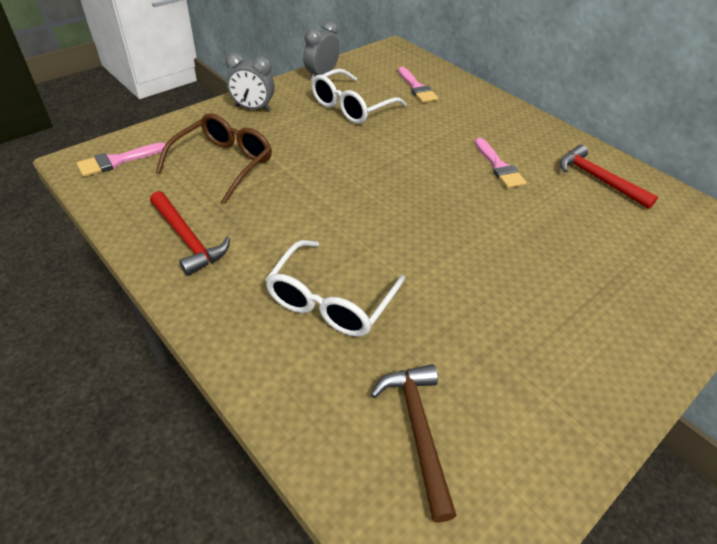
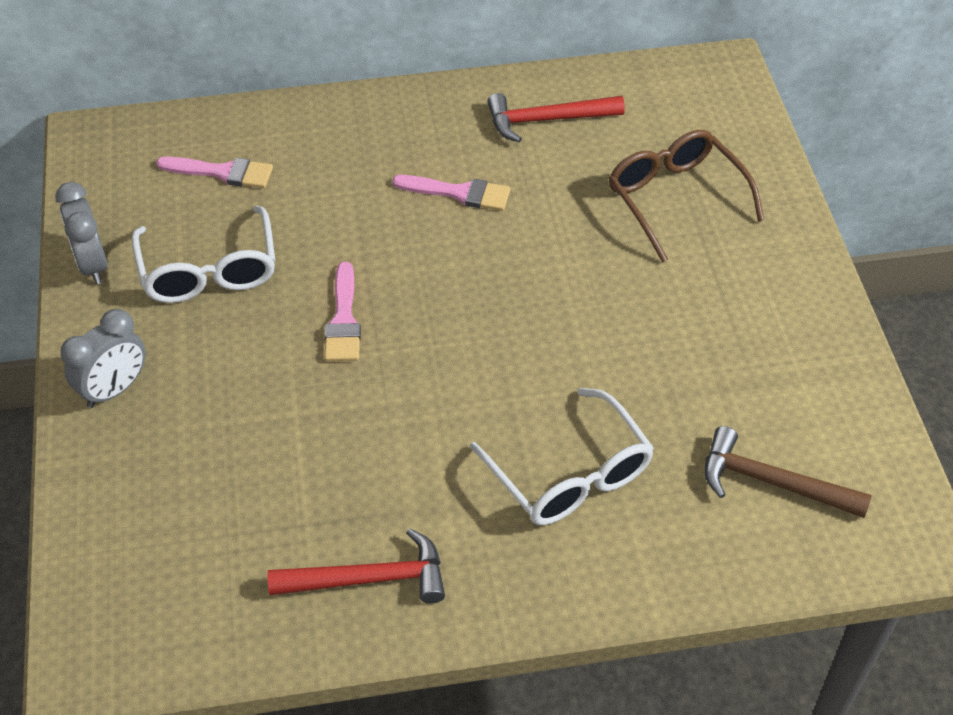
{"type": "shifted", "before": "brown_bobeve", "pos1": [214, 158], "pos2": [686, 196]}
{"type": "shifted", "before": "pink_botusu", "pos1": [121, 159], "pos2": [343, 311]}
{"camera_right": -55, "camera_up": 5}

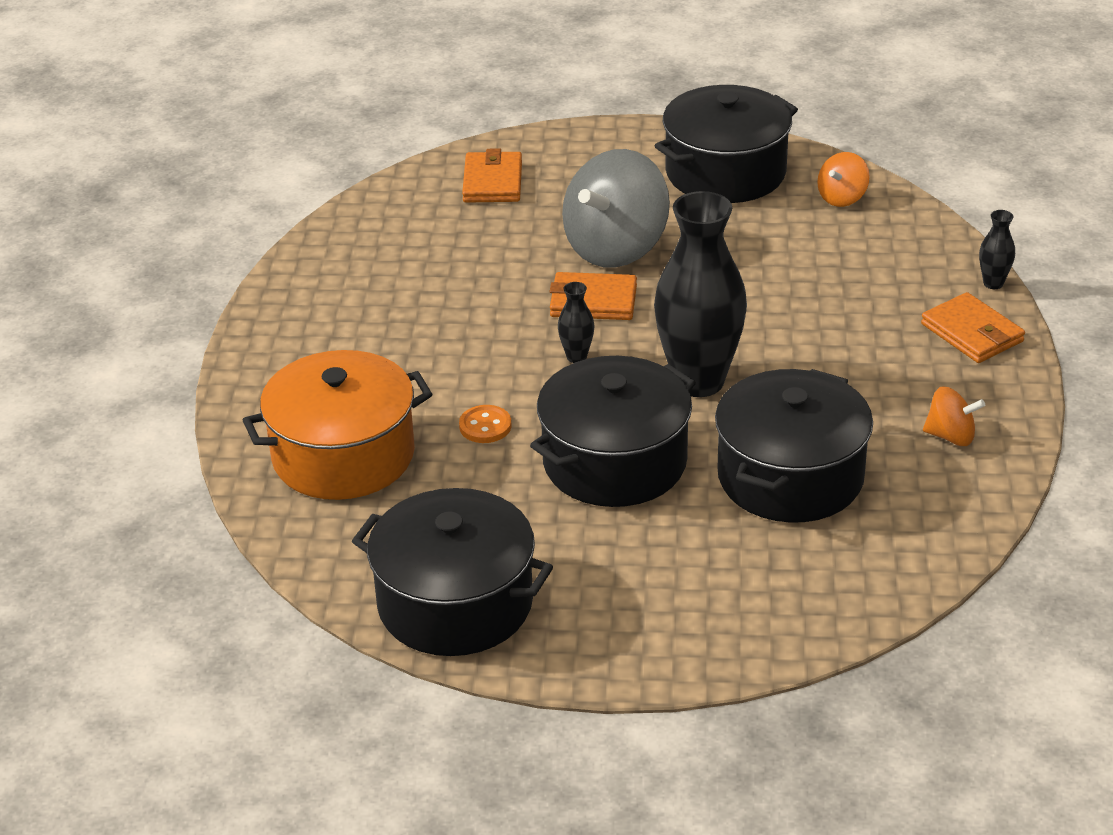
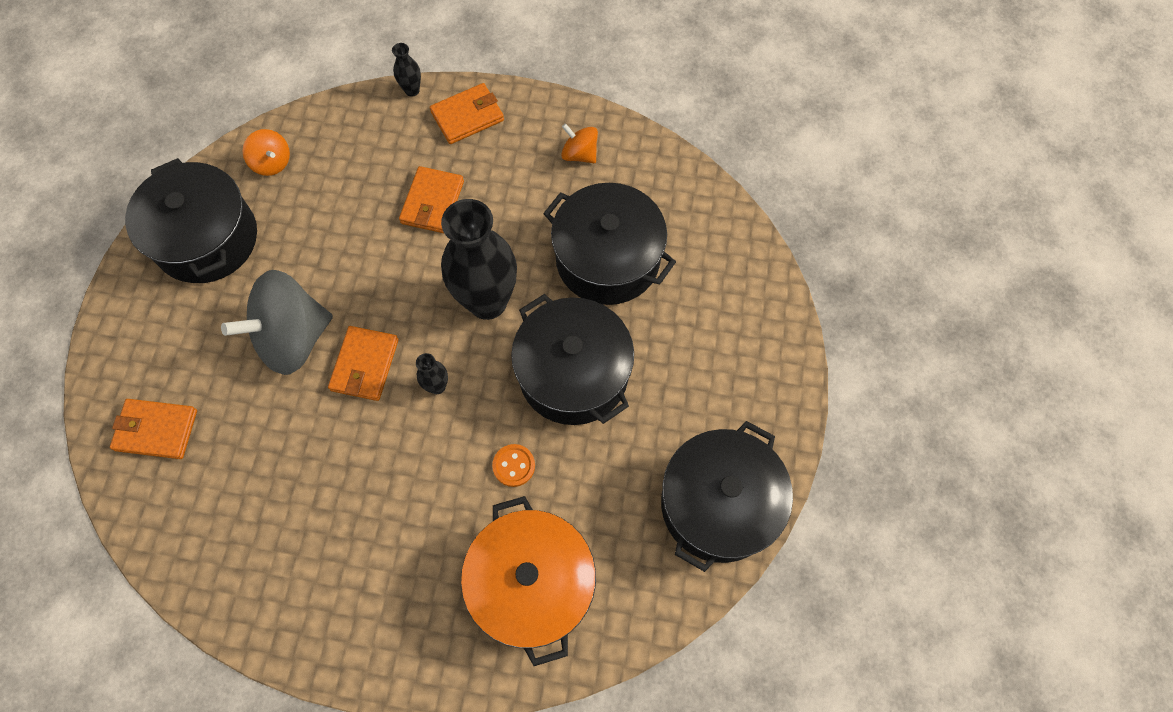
{"type": "rotated", "before": "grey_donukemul", "pos1": [616, 208], "pos2": [277, 322], "turn": 105}
{"type": "rotated", "before": "orange_donukemul", "pos1": [954, 416], "pos2": [579, 143], "turn": -75}
{"type": "new", "after": "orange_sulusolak", "pos2": [431, 199]}
{"camera_right": -85, "camera_up": 30}

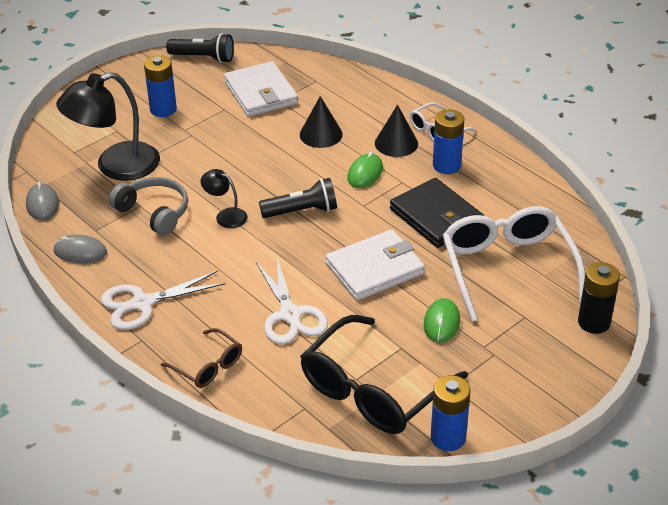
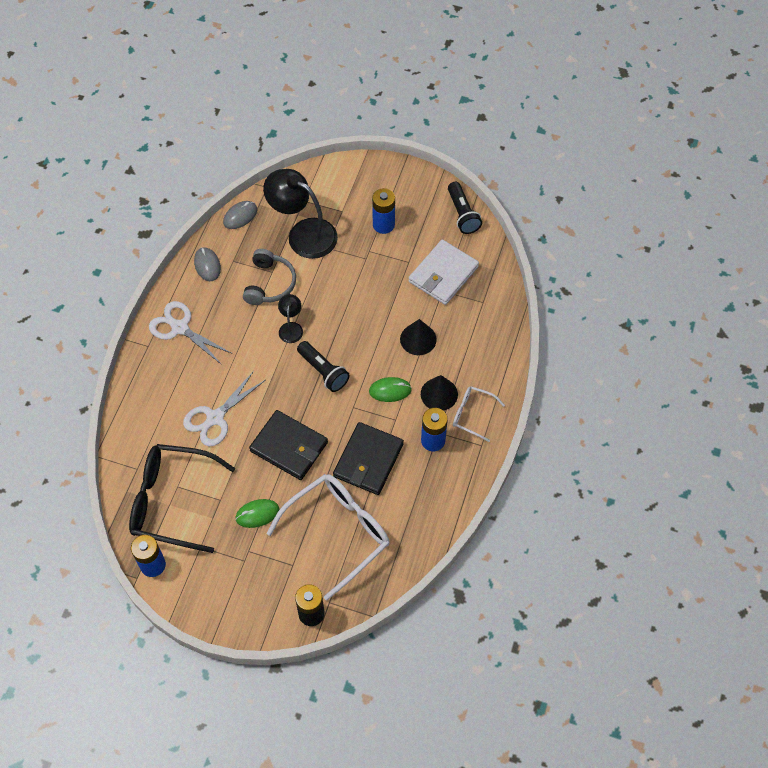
{"type": "repainted", "before": "white_sulusolak", "after": "black_sulusolak", "pos1": [375, 265], "pos2": [288, 445]}
{"type": "gone", "before": "brown_bobeve", "pos1": [201, 358]}
{"camera_right": 60, "camera_up": 20}

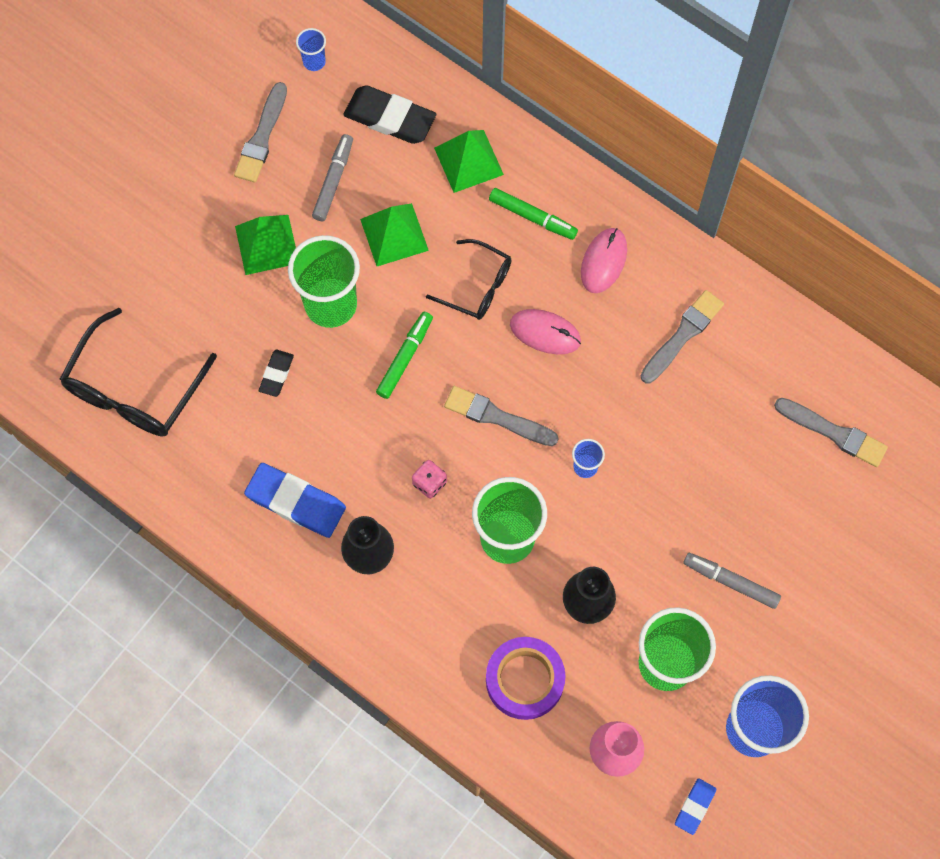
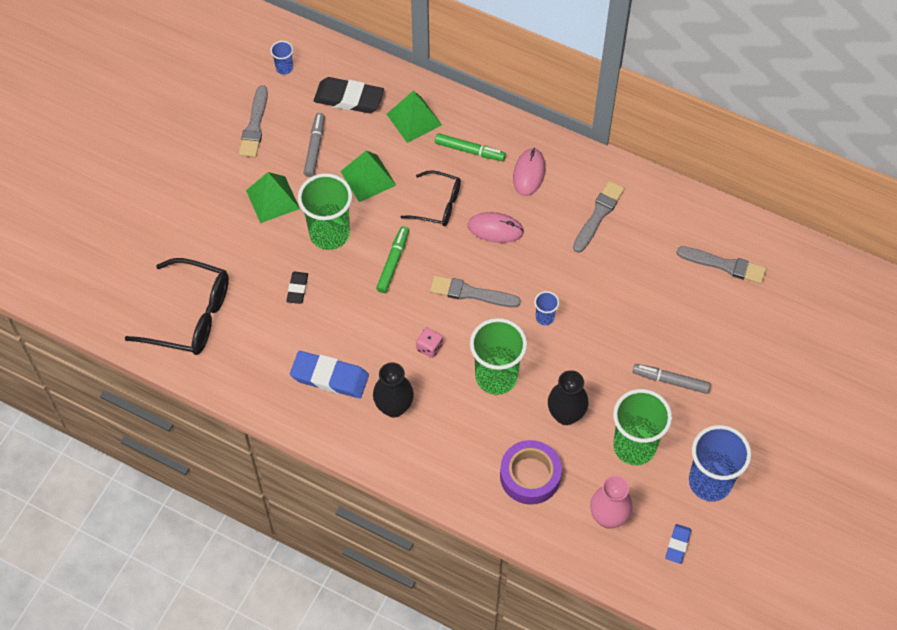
{"type": "rotated", "before": "black_bobeve", "pos1": [138, 372], "pos2": [177, 306], "turn": -90}
{"camera_right": -10, "camera_up": -10}

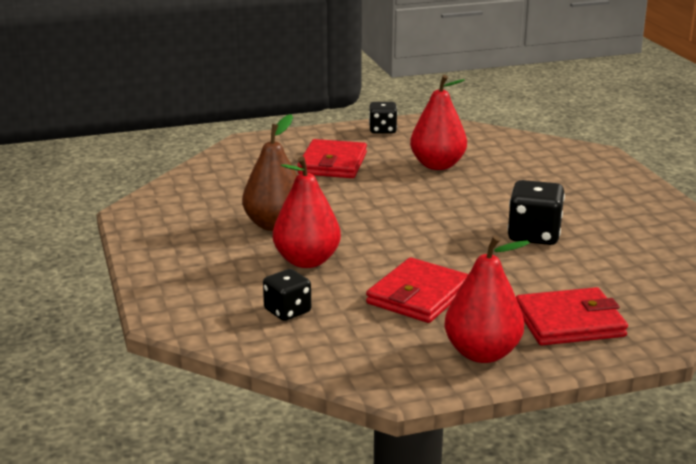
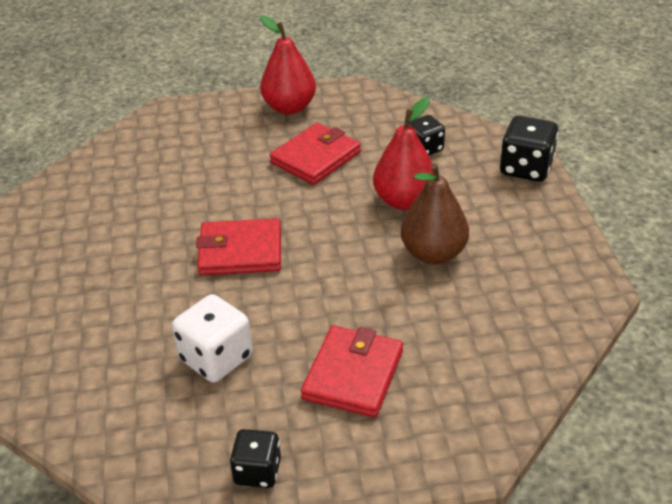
{"type": "swapped", "before": "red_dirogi", "after": "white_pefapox", "pos1": [438, 122], "pos2": [212, 338]}
{"type": "shifted", "before": "black_pefapox", "pos1": [536, 212], "pos2": [529, 149]}
{"type": "shifted", "before": "red_sulusolak", "pos1": [572, 316], "pos2": [238, 246]}
{"camera_right": -170, "camera_up": 15}

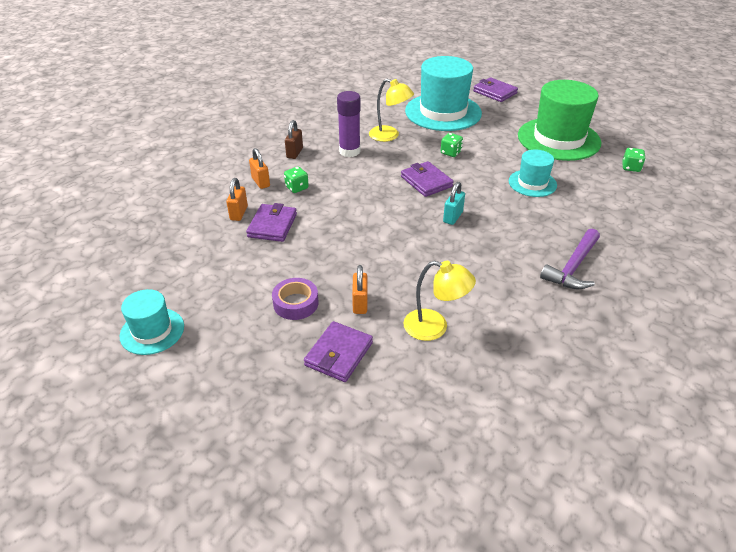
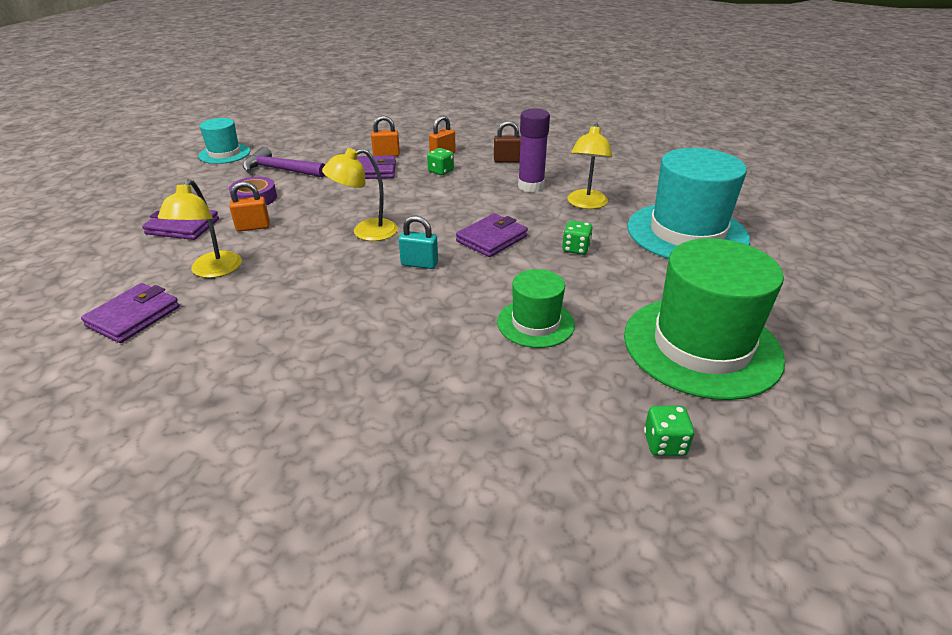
{"type": "shifted", "before": "purple_sulusolak", "pos1": [495, 89], "pos2": [130, 313]}
{"type": "repainted", "before": "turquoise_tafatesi", "after": "green_tafatesi", "pos1": [533, 173], "pos2": [536, 308]}
{"type": "shifted", "before": "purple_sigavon", "pos1": [570, 259], "pos2": [284, 162]}
{"type": "new", "after": "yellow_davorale", "pos2": [360, 194]}
{"camera_right": 75, "camera_up": -5}

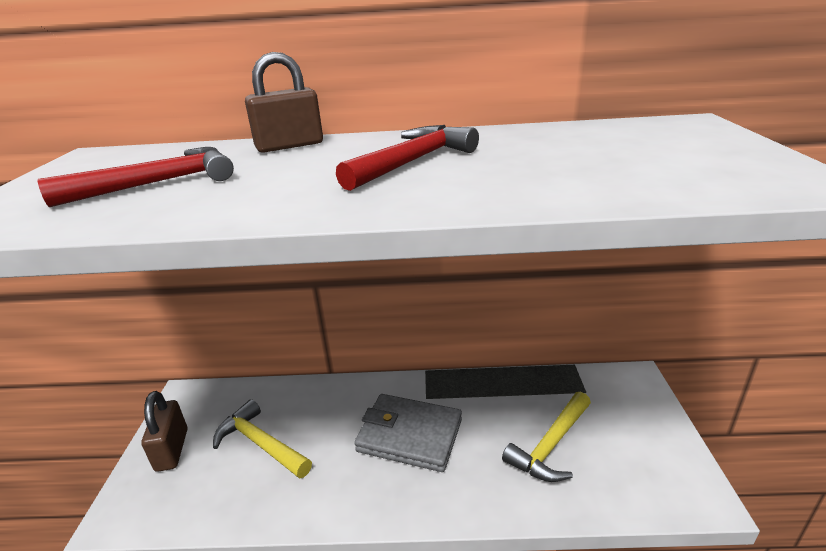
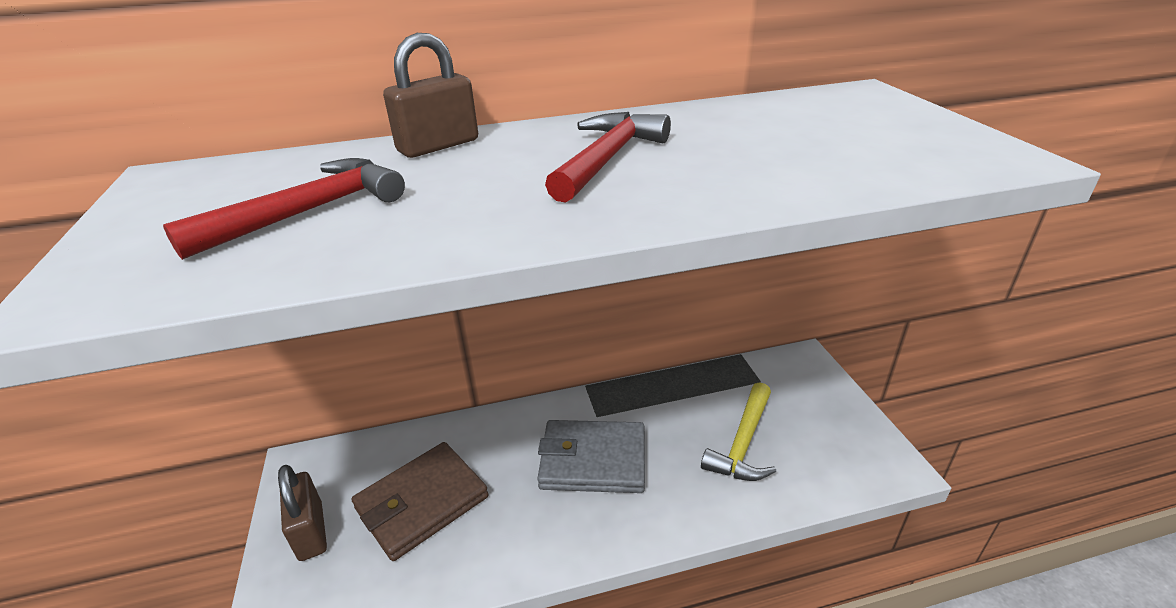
{"type": "swapped", "before": "yellow_sigavon", "after": "brown_sulusolak", "pos1": [262, 439], "pos2": [420, 501]}
{"camera_right": -15, "camera_up": 5}

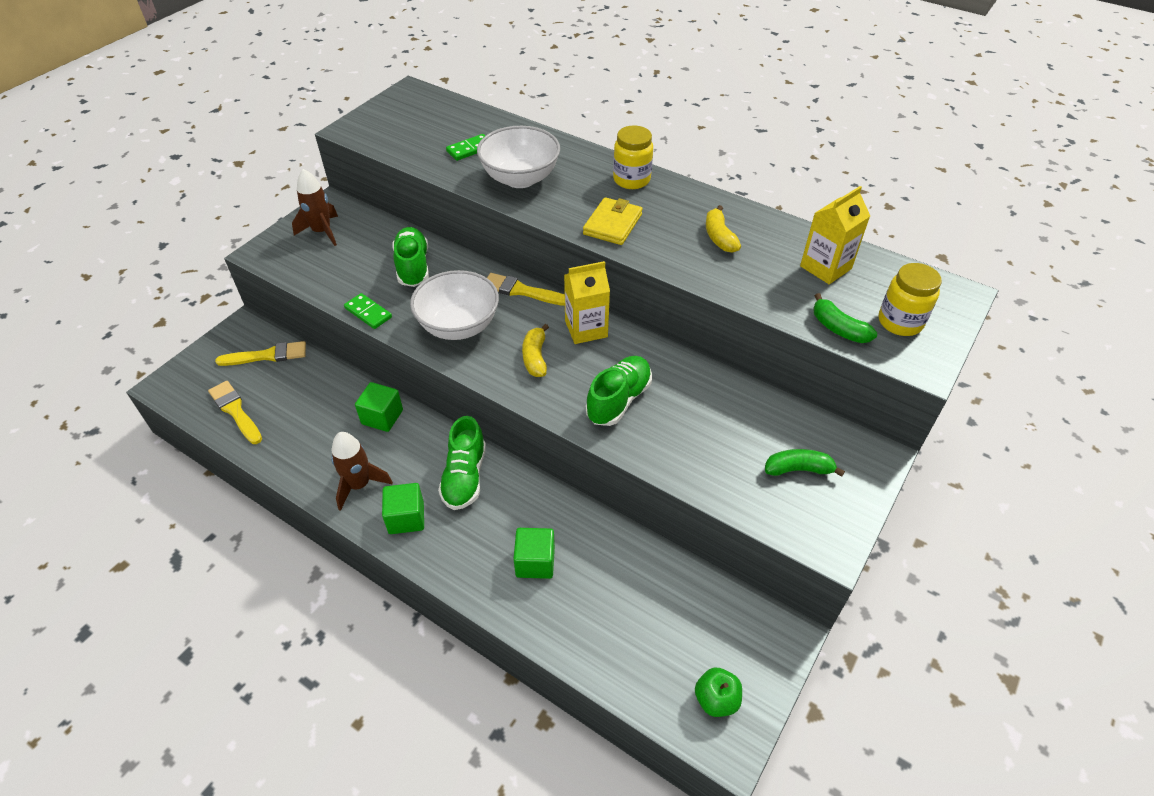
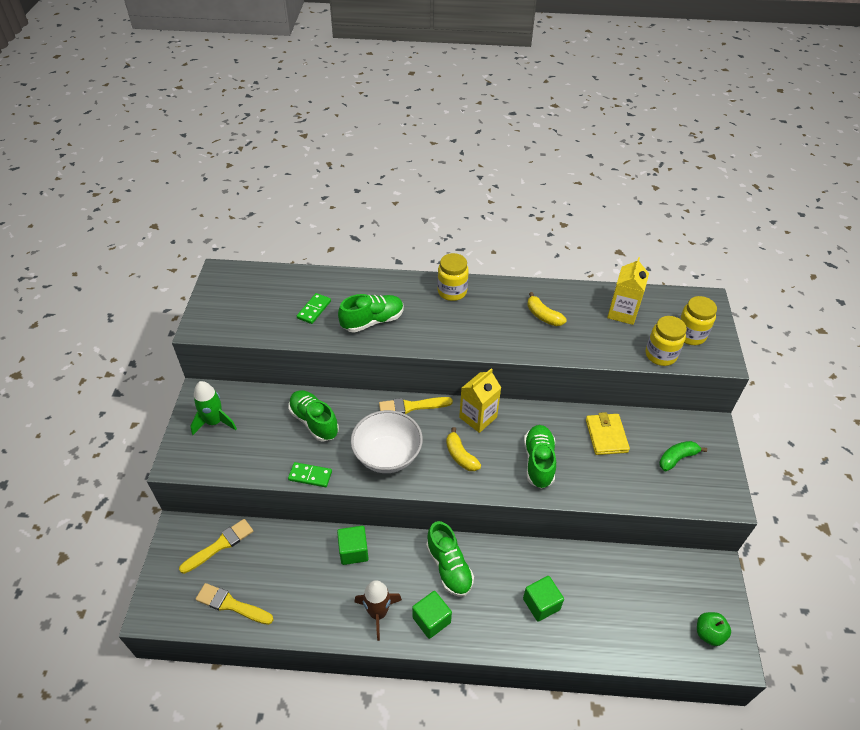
{"type": "swapped", "before": "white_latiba", "after": "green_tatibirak", "pos1": [518, 157], "pos2": [371, 313]}
{"type": "repainted", "before": "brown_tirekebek", "after": "green_tirekebek", "pos1": [315, 207], "pos2": [213, 408]}
{"type": "shifted", "before": "yellow_sulusolak", "pos1": [612, 221], "pos2": [608, 433]}
{"type": "swapped", "before": "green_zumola", "after": "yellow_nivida", "pos1": [845, 318], "pos2": [666, 341]}
{"camera_right": -30, "camera_up": 0}

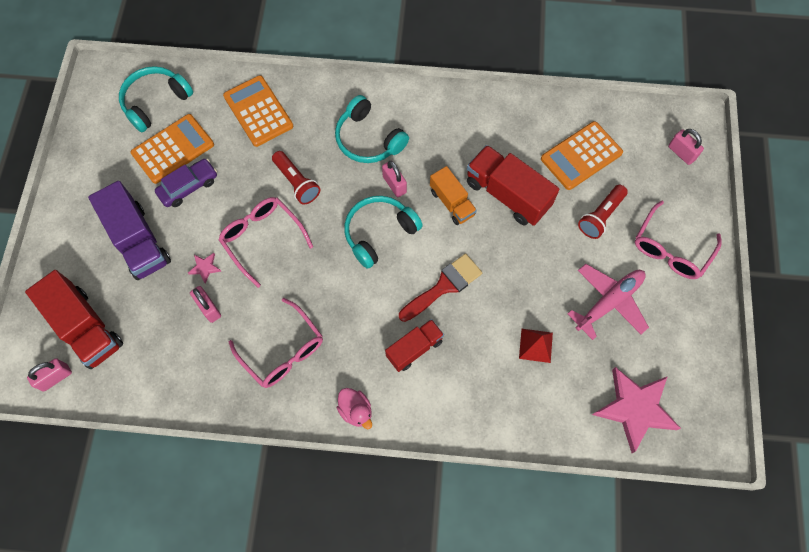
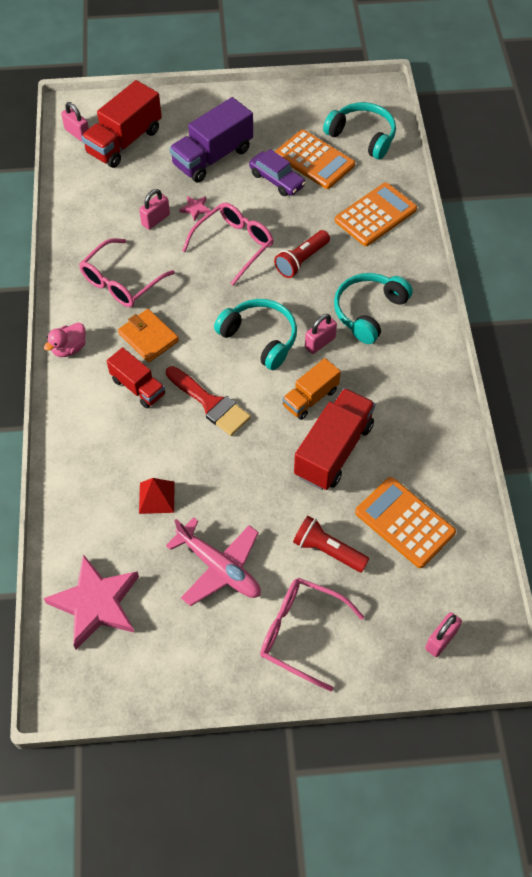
{"type": "new", "after": "orange_sulusolak", "pos2": [148, 336]}
{"camera_right": 80, "camera_up": -10}

